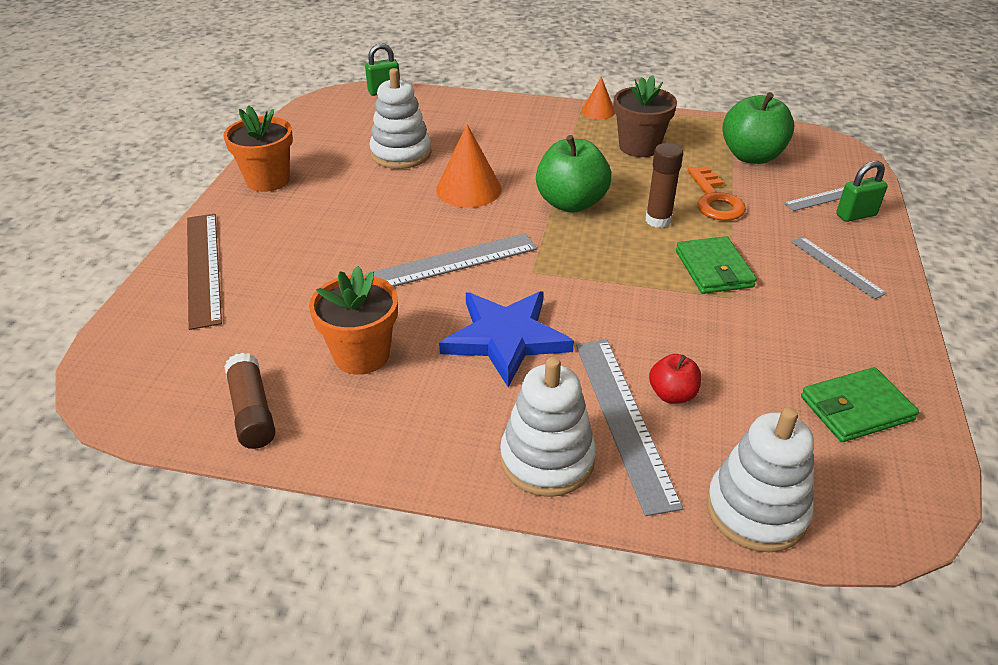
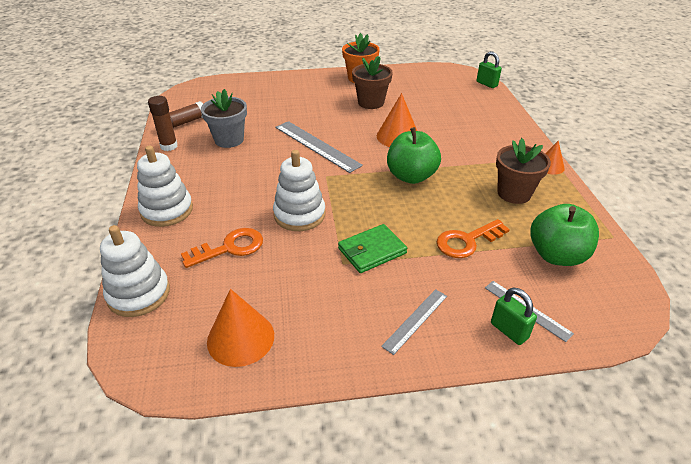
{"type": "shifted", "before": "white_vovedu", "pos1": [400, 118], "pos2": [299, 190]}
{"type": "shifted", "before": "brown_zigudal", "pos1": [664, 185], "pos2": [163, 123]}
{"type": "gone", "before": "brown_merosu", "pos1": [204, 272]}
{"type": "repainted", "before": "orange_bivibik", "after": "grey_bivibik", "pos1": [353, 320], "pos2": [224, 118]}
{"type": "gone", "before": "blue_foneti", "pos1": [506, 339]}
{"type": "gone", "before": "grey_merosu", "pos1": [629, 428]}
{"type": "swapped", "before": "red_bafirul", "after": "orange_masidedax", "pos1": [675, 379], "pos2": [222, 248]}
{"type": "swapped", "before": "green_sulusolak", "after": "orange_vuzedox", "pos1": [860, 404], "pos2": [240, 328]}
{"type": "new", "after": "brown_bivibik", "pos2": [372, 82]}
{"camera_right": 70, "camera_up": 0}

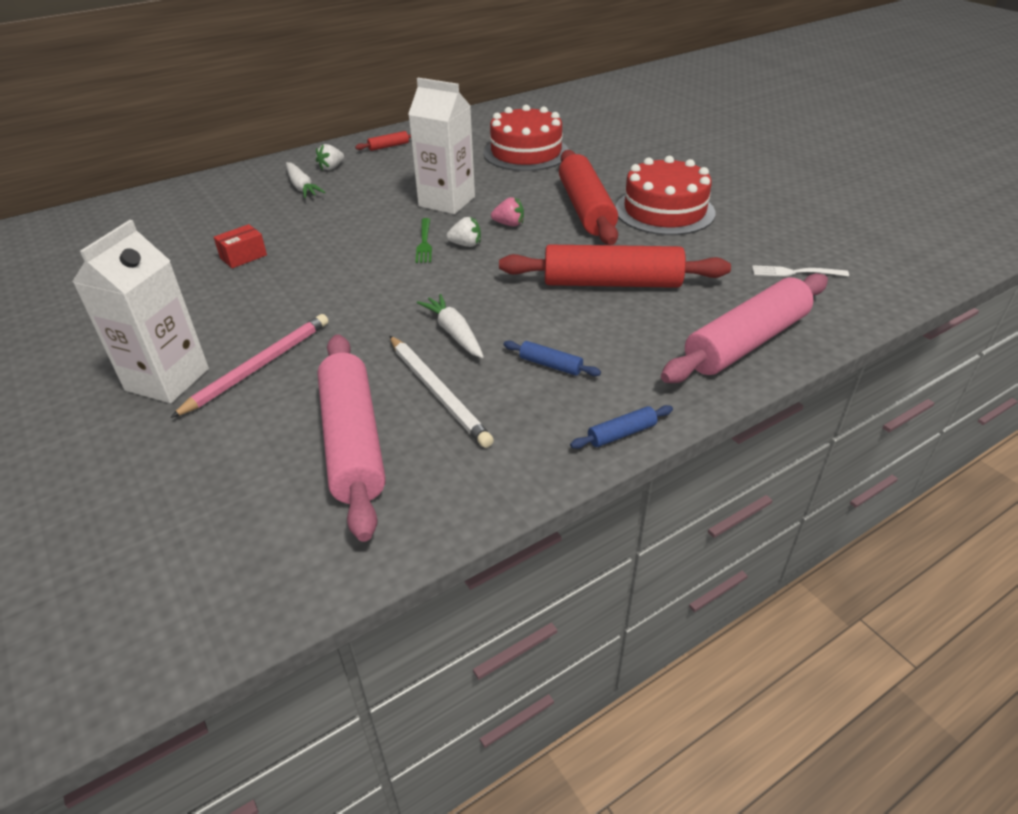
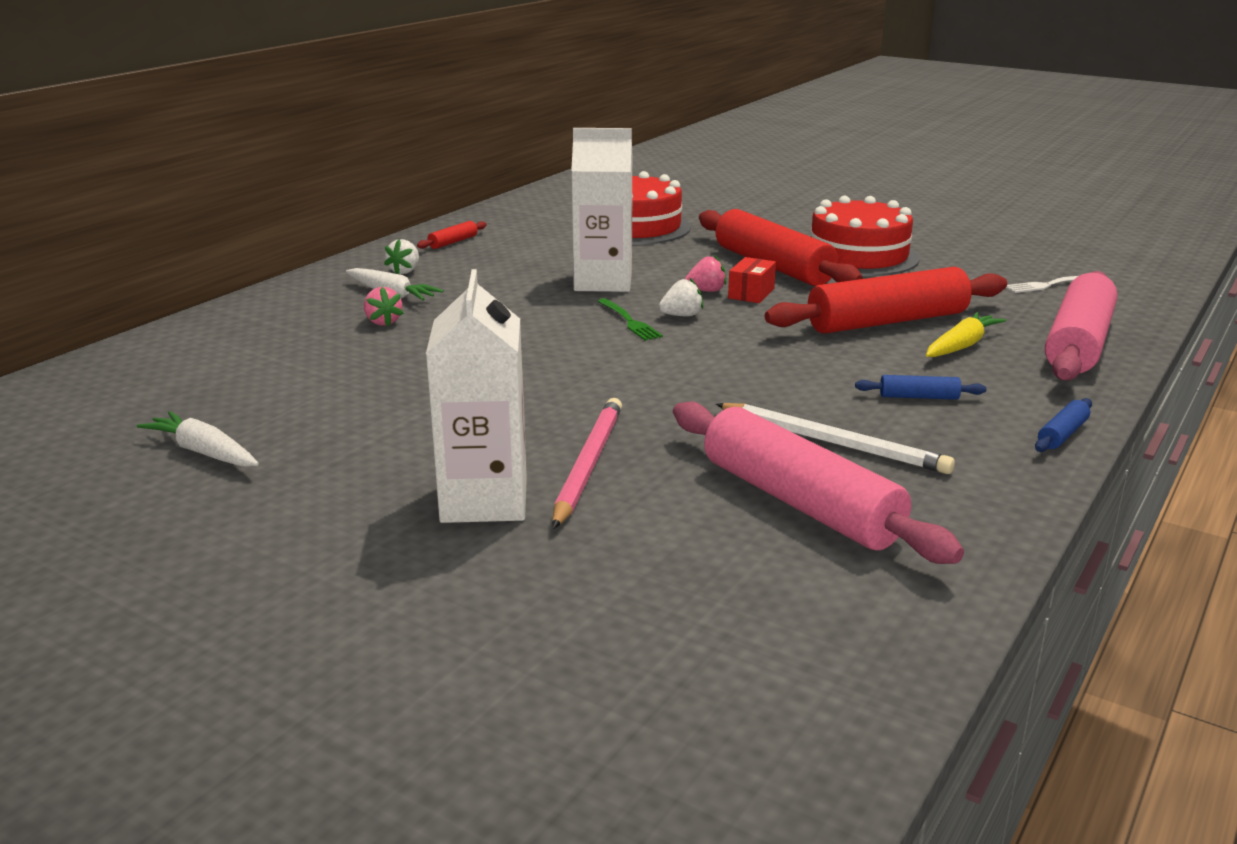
{"type": "shifted", "before": "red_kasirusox", "pos1": [240, 246], "pos2": [752, 280]}
{"type": "shifted", "before": "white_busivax", "pos1": [450, 326], "pos2": [198, 439]}
{"type": "new", "after": "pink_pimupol", "pos2": [384, 307]}
{"type": "new", "after": "yellow_busivax", "pos2": [966, 334]}
{"camera_right": -25, "camera_up": -15}

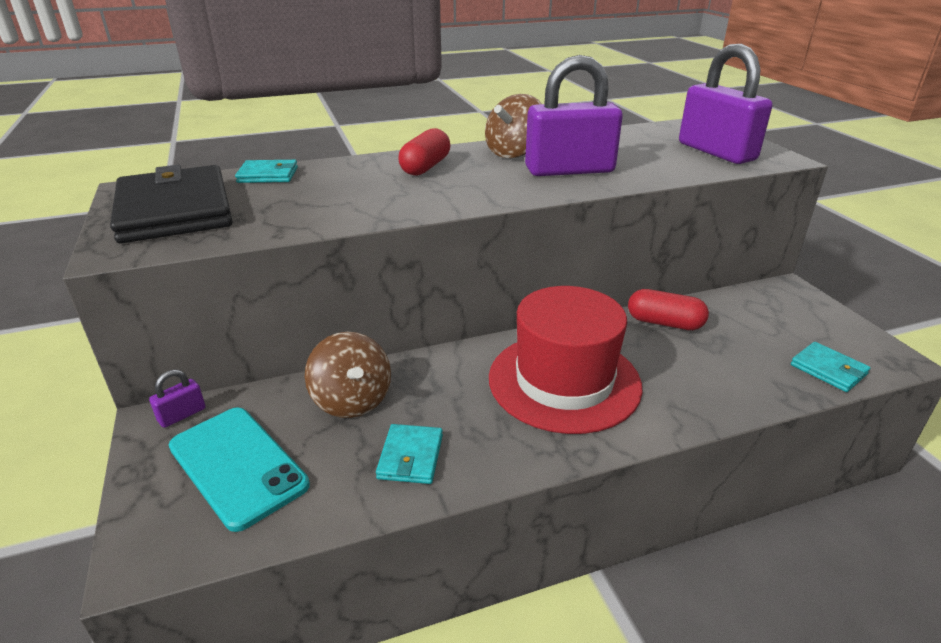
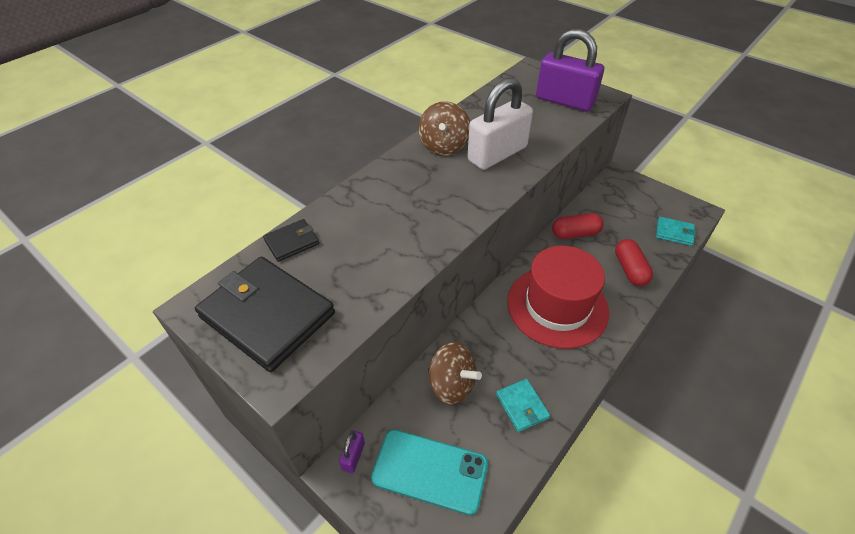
{"type": "repainted", "before": "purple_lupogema", "after": "white_lupogema", "pos1": [574, 115], "pos2": [500, 124]}
{"type": "shifted", "before": "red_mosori", "pos1": [424, 152], "pos2": [634, 262]}
{"type": "repainted", "before": "turquoise_sulusolak", "after": "black_sulusolak", "pos1": [266, 171], "pos2": [291, 240]}
{"camera_right": -30, "camera_up": 15}

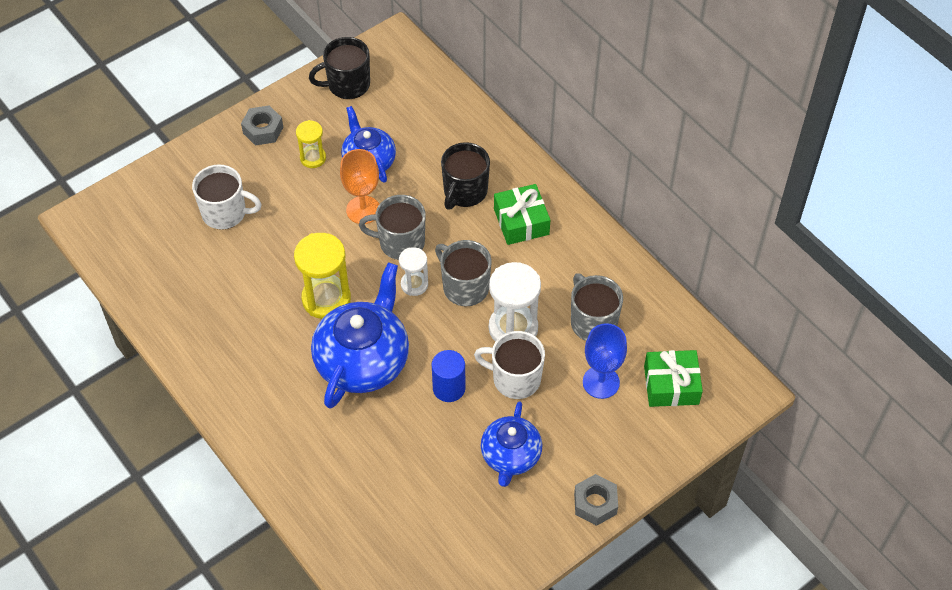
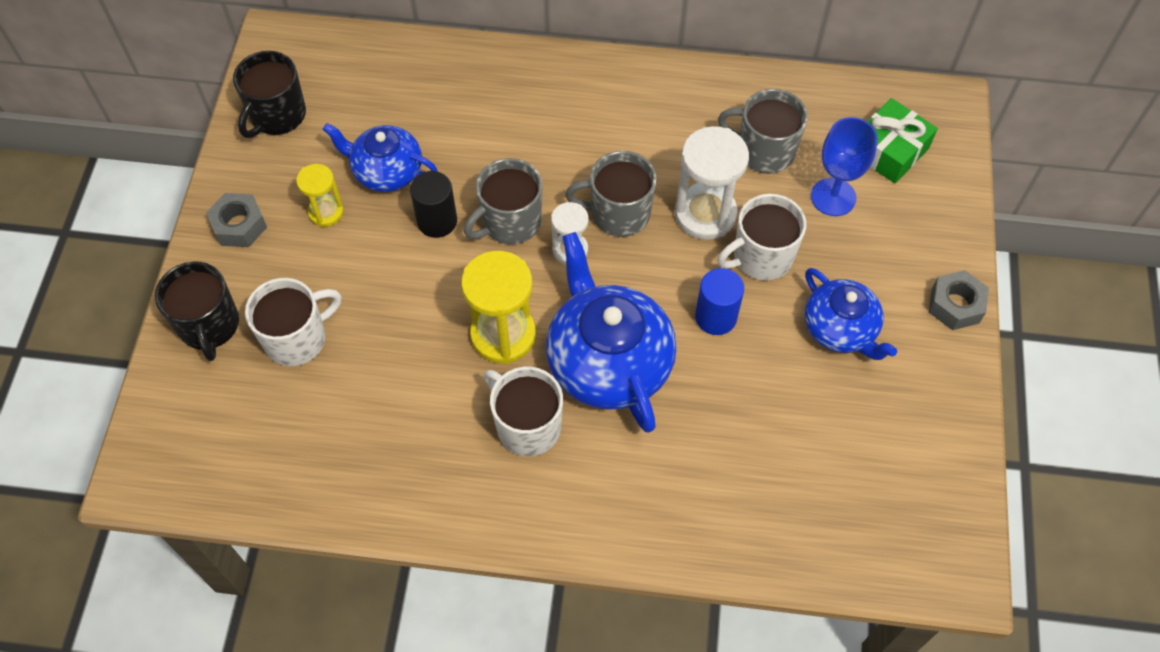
{"type": "shifted", "before": "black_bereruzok", "pos1": [465, 176], "pos2": [197, 311]}
{"type": "swapped", "before": "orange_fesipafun", "after": "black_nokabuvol", "pos1": [359, 186], "pos2": [433, 204]}
{"type": "gone", "before": "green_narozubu", "pos1": [522, 214]}
{"type": "new", "after": "white_bereruzok", "pos2": [523, 411]}
{"camera_right": -45, "camera_up": 5}

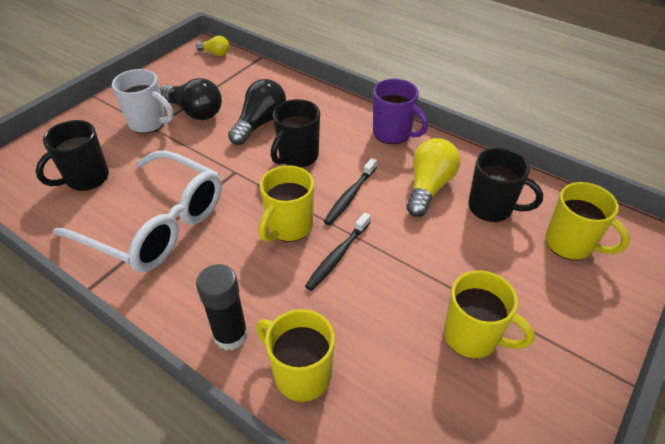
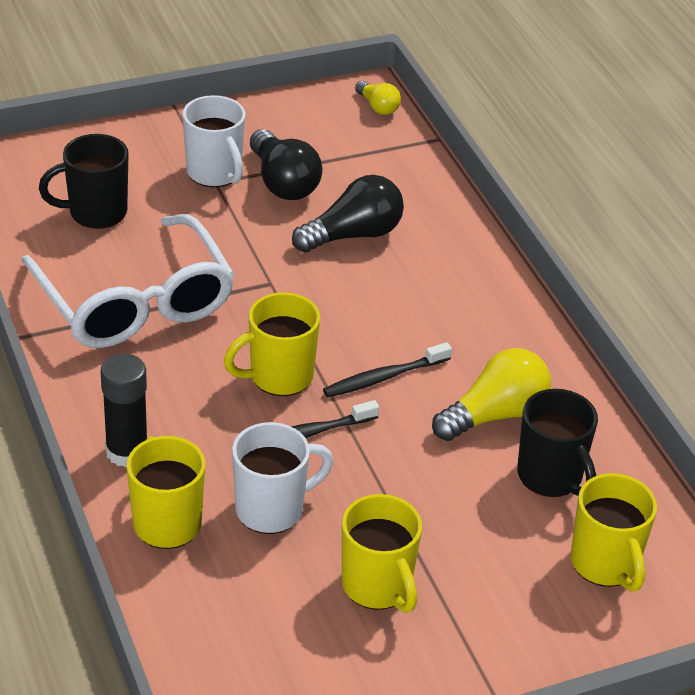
{"type": "gone", "before": "purple_bereruzok", "pos1": [400, 111]}
{"type": "gone", "before": "black_bereruzok", "pos1": [295, 133]}
{"type": "new", "after": "white_bereruzok", "pos2": [282, 478]}
{"camera_right": 30, "camera_up": -5}

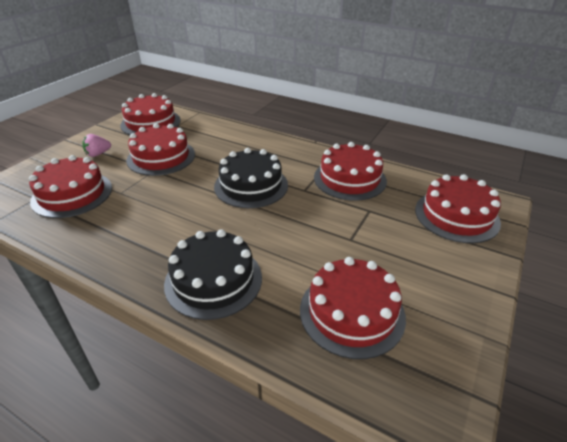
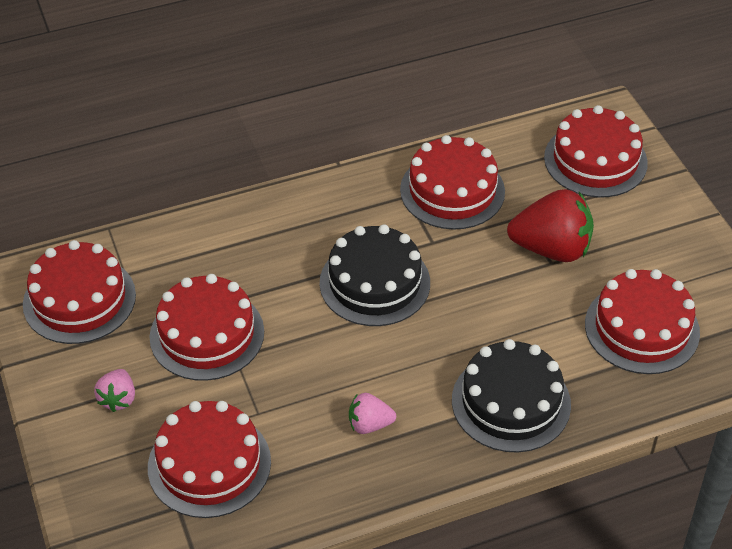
{"type": "new", "after": "red_pimupol", "pos2": [550, 225]}
{"type": "new", "after": "pink_pimupol", "pos2": [372, 413]}
{"camera_right": -50, "camera_up": 10}

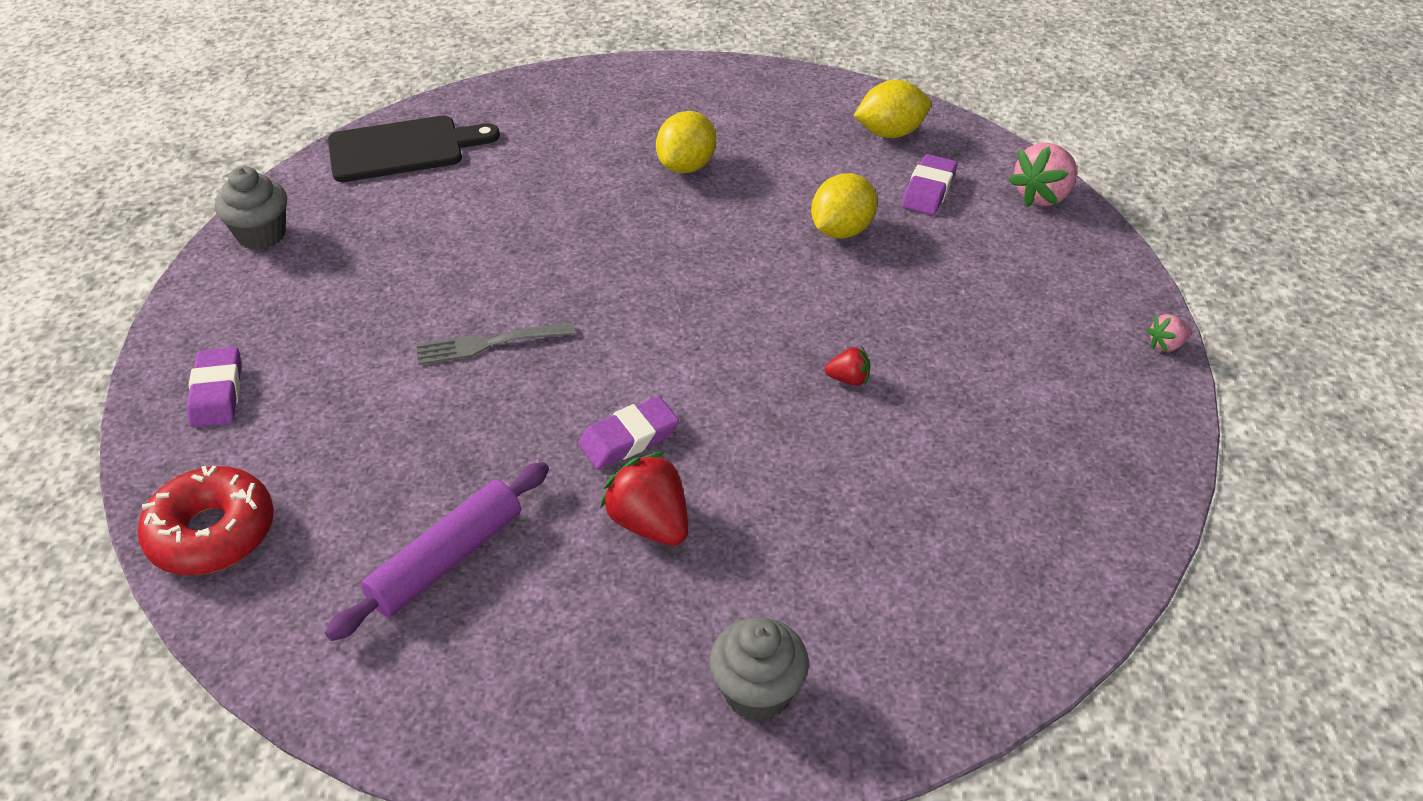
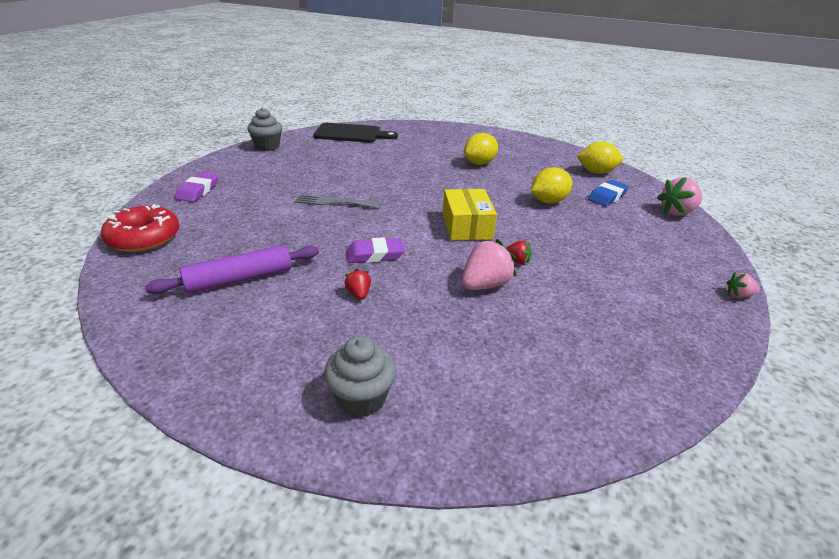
{"type": "repainted", "before": "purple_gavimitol", "after": "blue_gavimitol", "pos1": [929, 184], "pos2": [608, 193]}
{"type": "scaled", "before": "red_pimupol", "pos1": [644, 498], "pos2": [358, 284], "scale": 0.53}
{"type": "new", "after": "yellow_kasirusox", "pos2": [470, 215]}
{"type": "new", "after": "pink_pimupol", "pos2": [489, 264]}
{"camera_right": 20, "camera_up": -10}

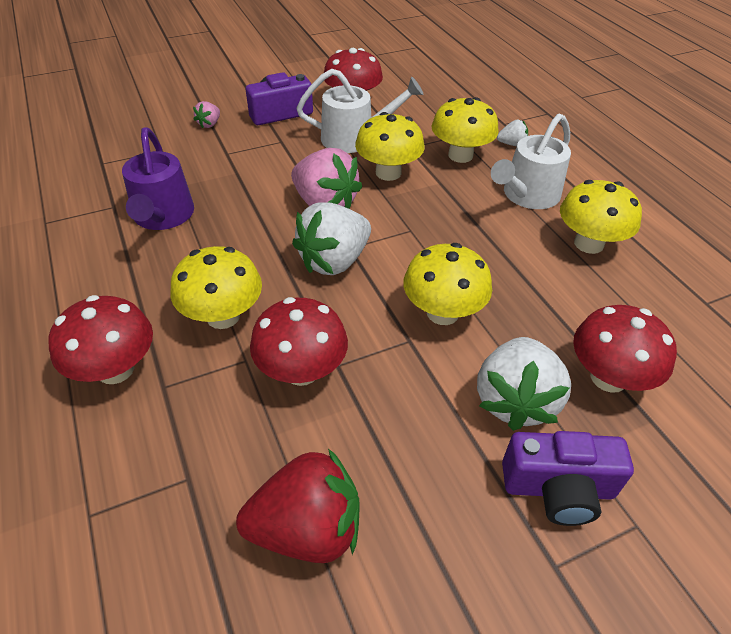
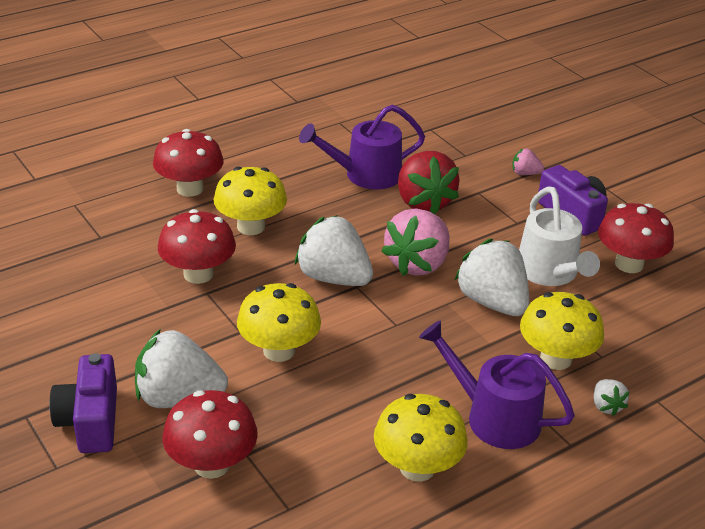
{"type": "swapped", "before": "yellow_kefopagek", "after": "white_pimupol", "pos1": [390, 146], "pos2": [492, 277]}
{"type": "repainted", "before": "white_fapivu", "after": "purple_fapivu", "pos1": [531, 161], "pos2": [497, 384]}
{"type": "shifted", "before": "red_pimupol", "pos1": [298, 506], "pos2": [429, 182]}
{"camera_right": 80, "camera_up": -10}

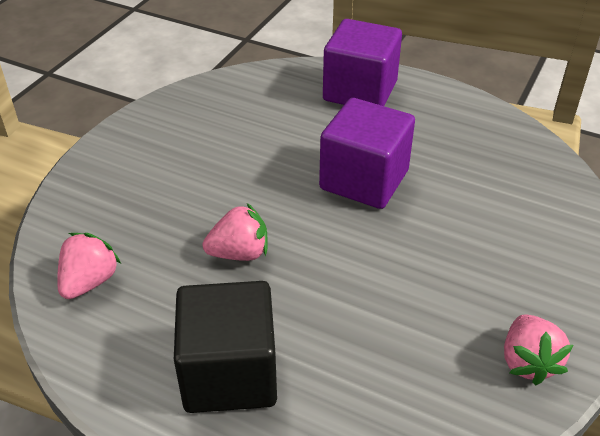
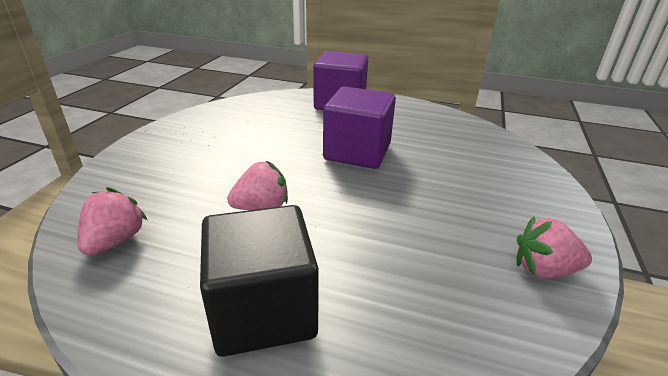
{"type": "rotated", "before": "pink_pimupol", "pos1": [538, 349], "pos2": [554, 247], "turn": 105}
{"camera_right": -10, "camera_up": -10}

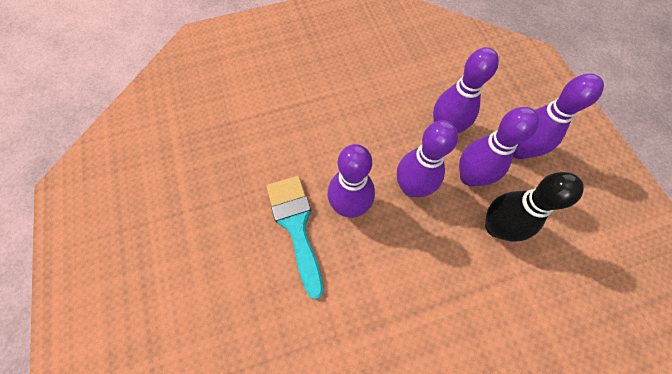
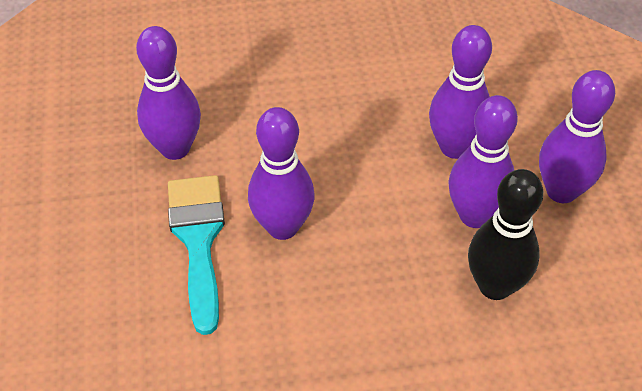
{"type": "shifted", "before": "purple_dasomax", "pos1": [427, 158], "pos2": [168, 93]}
{"camera_right": 10, "camera_up": -15}

